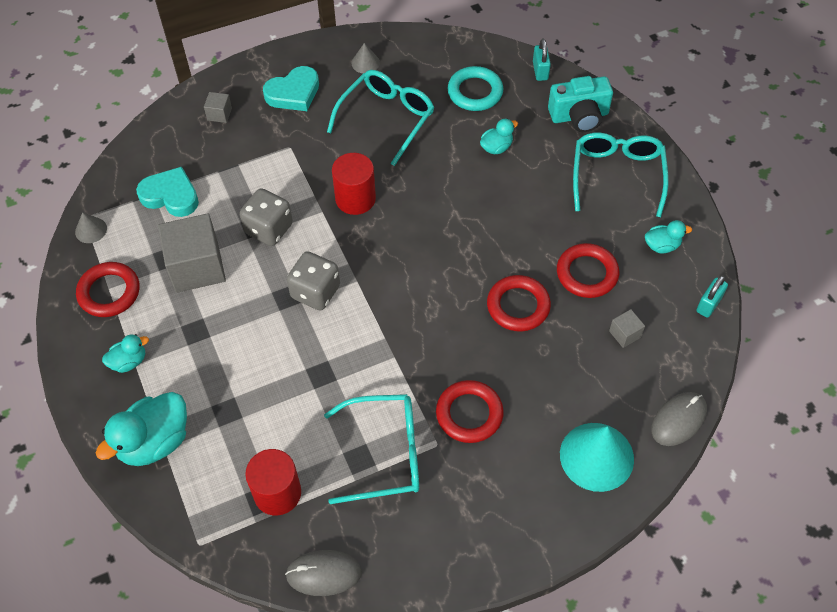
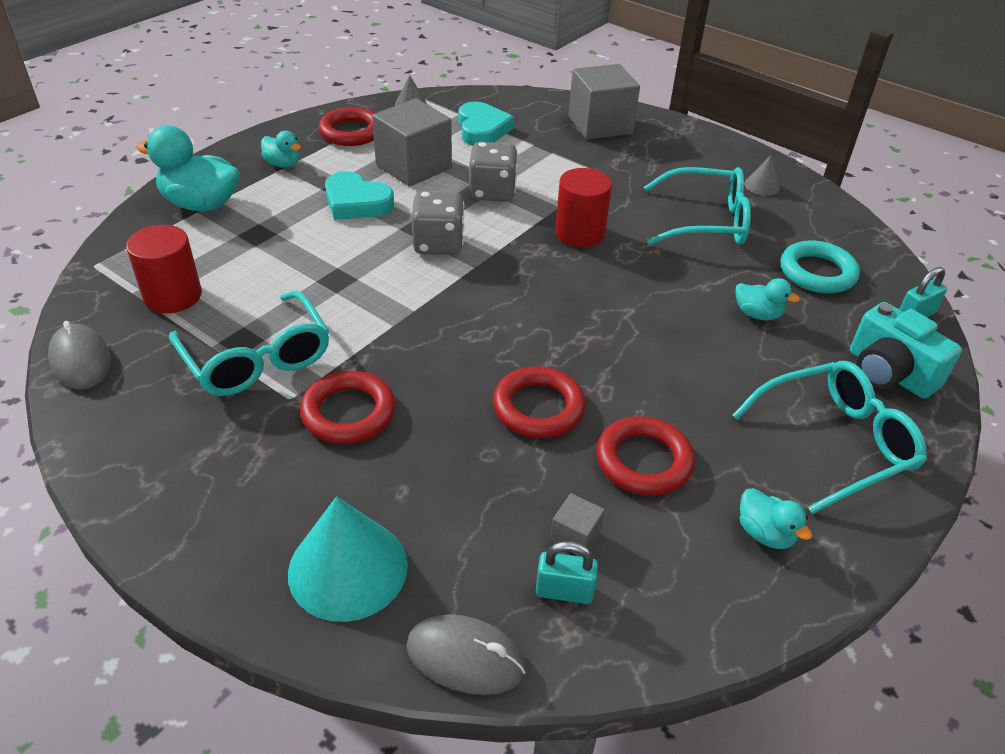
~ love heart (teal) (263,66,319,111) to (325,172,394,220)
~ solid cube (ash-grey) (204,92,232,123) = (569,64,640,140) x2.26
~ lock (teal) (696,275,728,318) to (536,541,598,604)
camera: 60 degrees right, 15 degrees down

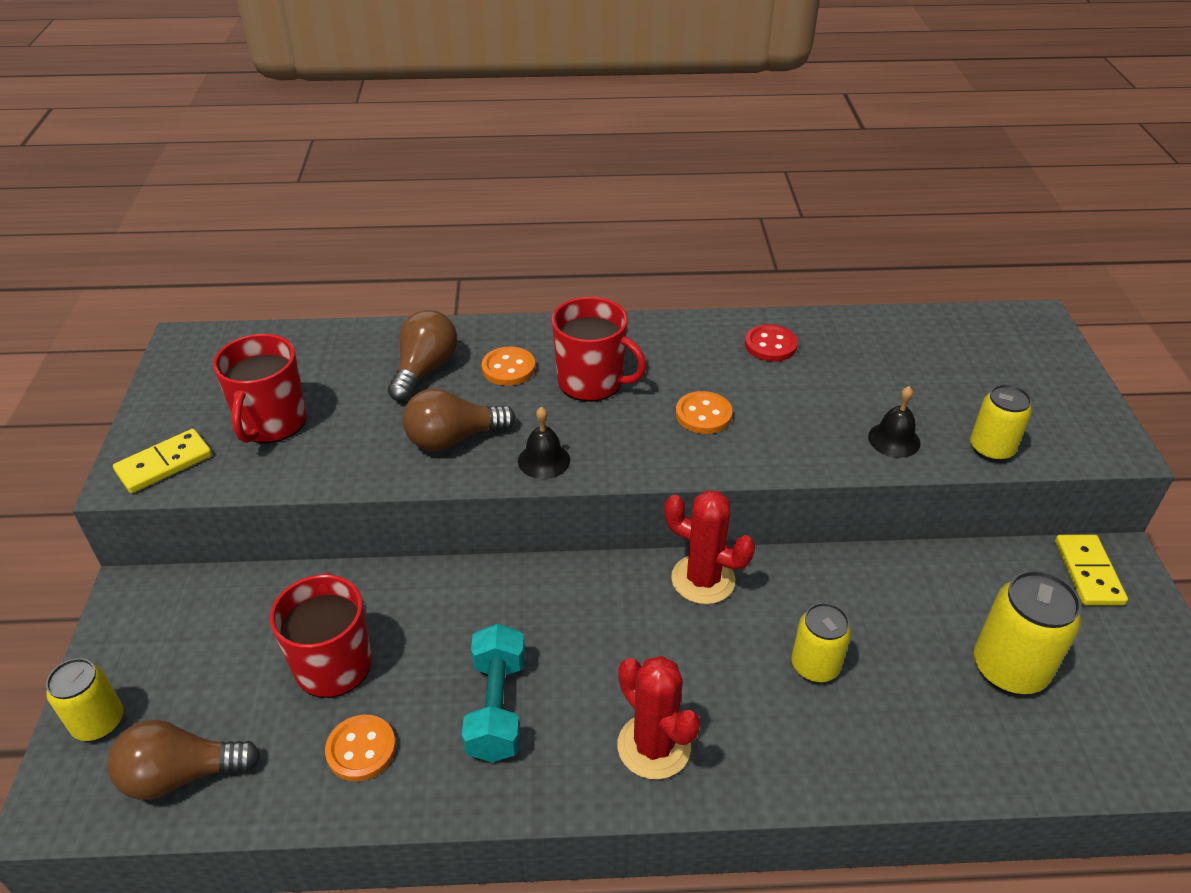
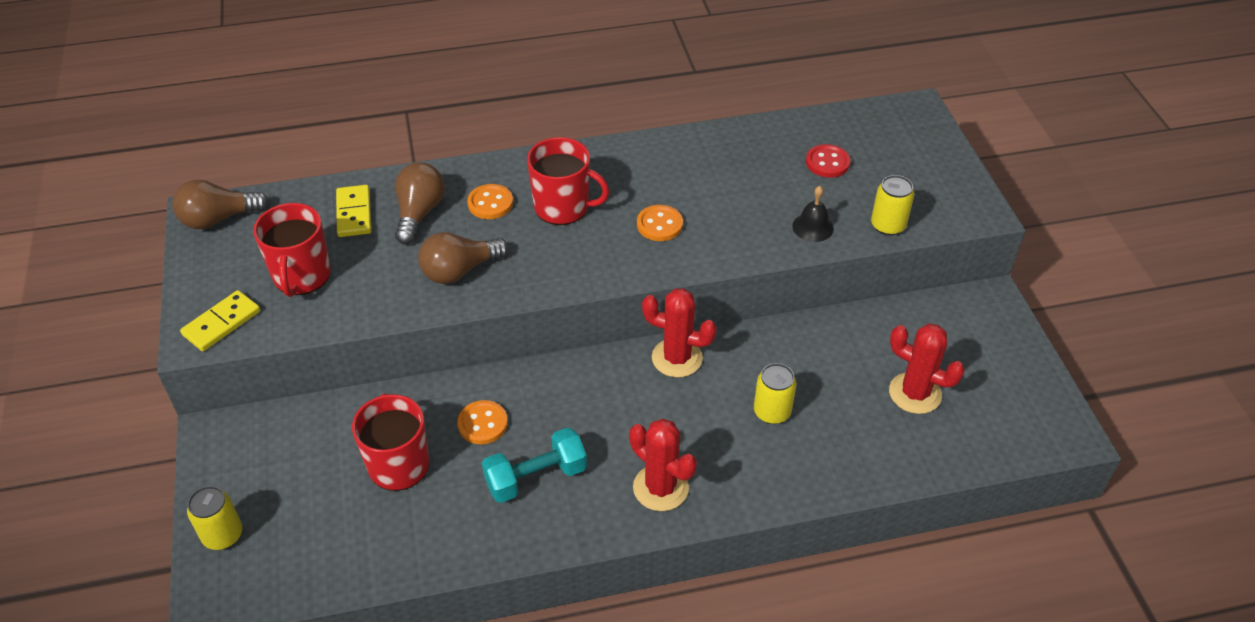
~ button (crimson) (745,324,798,362) to (806,144,850,178)
- bell (jet-black) (518,406,570,479)
~ domino tile (yellow) (1055,535,1128,605) to (336,185,371,237)
~ soda can (yellow) (974,570,1081,694) to saguaro cactus (crimson) (889,323,965,414)
~ hand weight (teal) (462,624,525,762) = (482,427,587,503) 75 degrees clockwise
~ button (orange-coloured) (325,715,396,781) to (457,400,508,444)
~ bulb (brown) (108,720,260,800) to (172,179,269,229)
camera: 10 degrees left, 5 degrees up

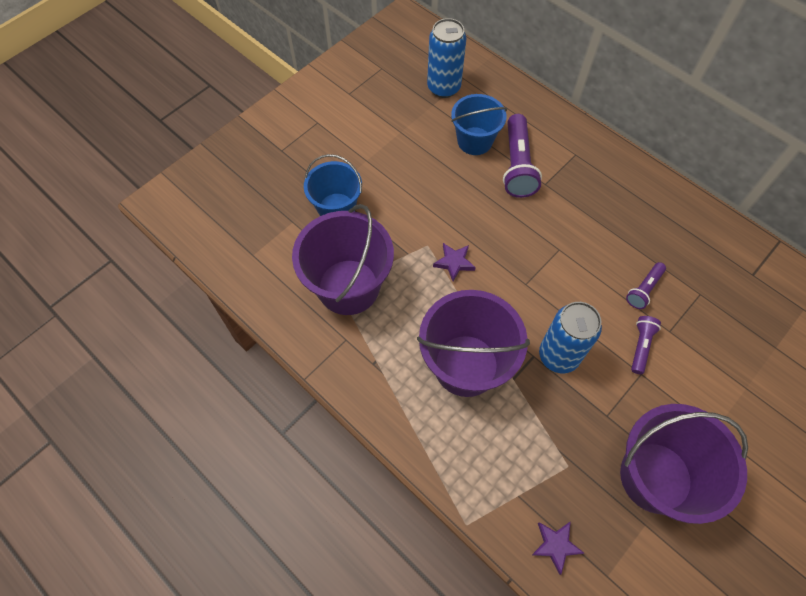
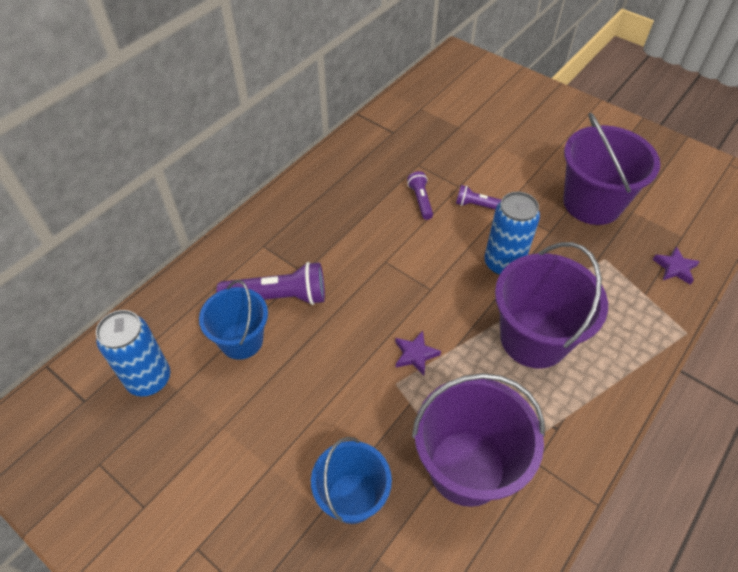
~ torch (violet) (626,262,666,309) = (407,171,433,220) 135 degrees counterclockwise
camera: 95 degrees left, 10 degrees down

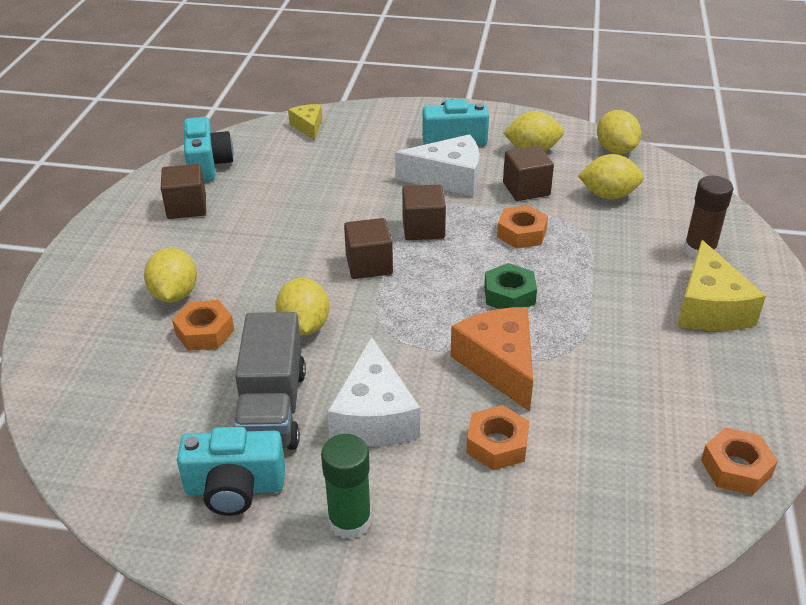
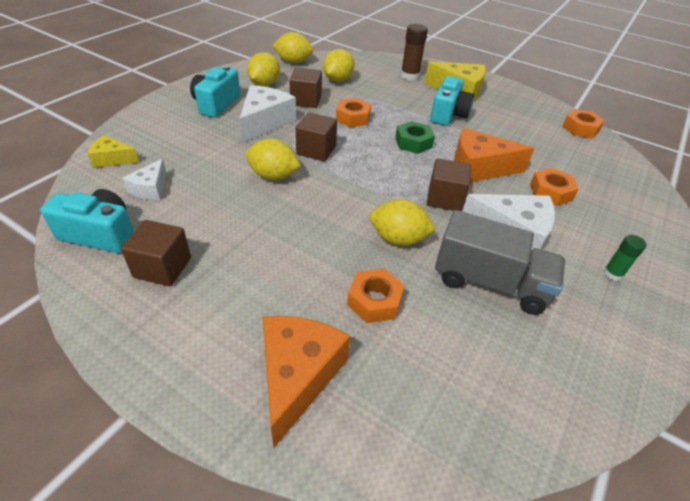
~ solid cube (brown) (344,218,393,279) to (427,158,471,211)
~ toy lemon (yellow) (144,248,197,303) to (246,138,301,180)
~ camera (teal) (177,427,285,516) to (430,76,474,126)
~ glue stick (green) (321,434,372,539) = (603,235,646,281) x0.60
+ cheese (white) (123,158,167,200)
+ cheese (orange-coloured) (263,316,350,448)
camera: 70 degrees left, 5 degrees up

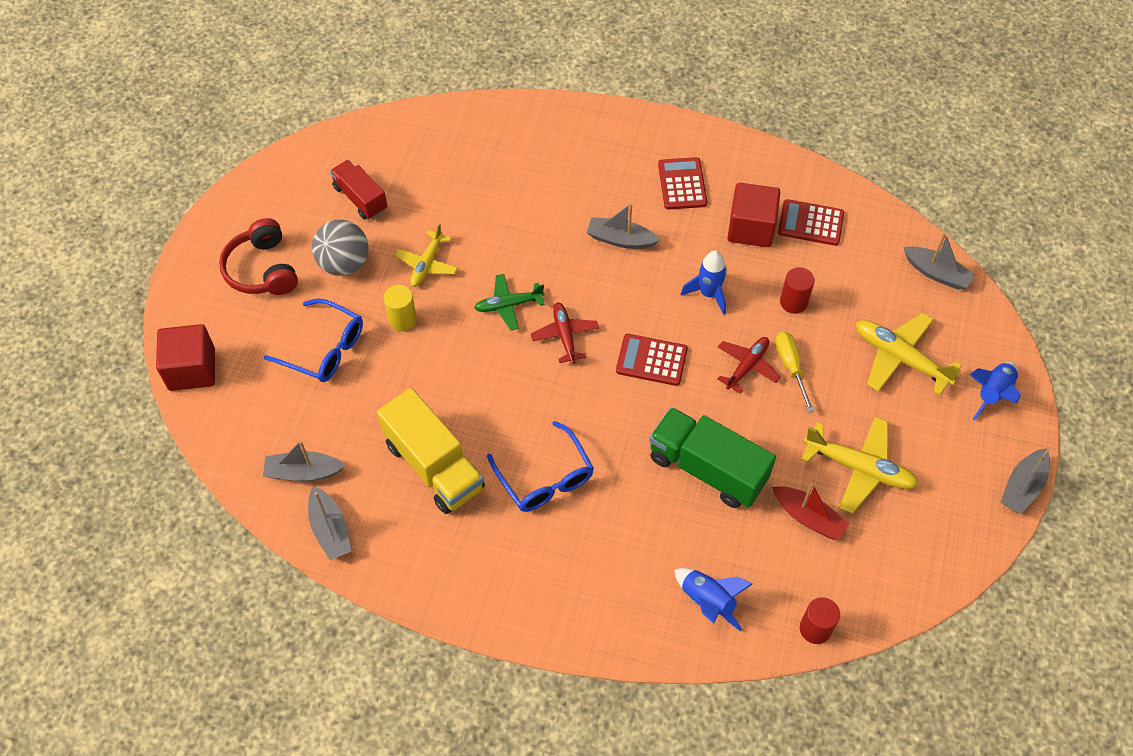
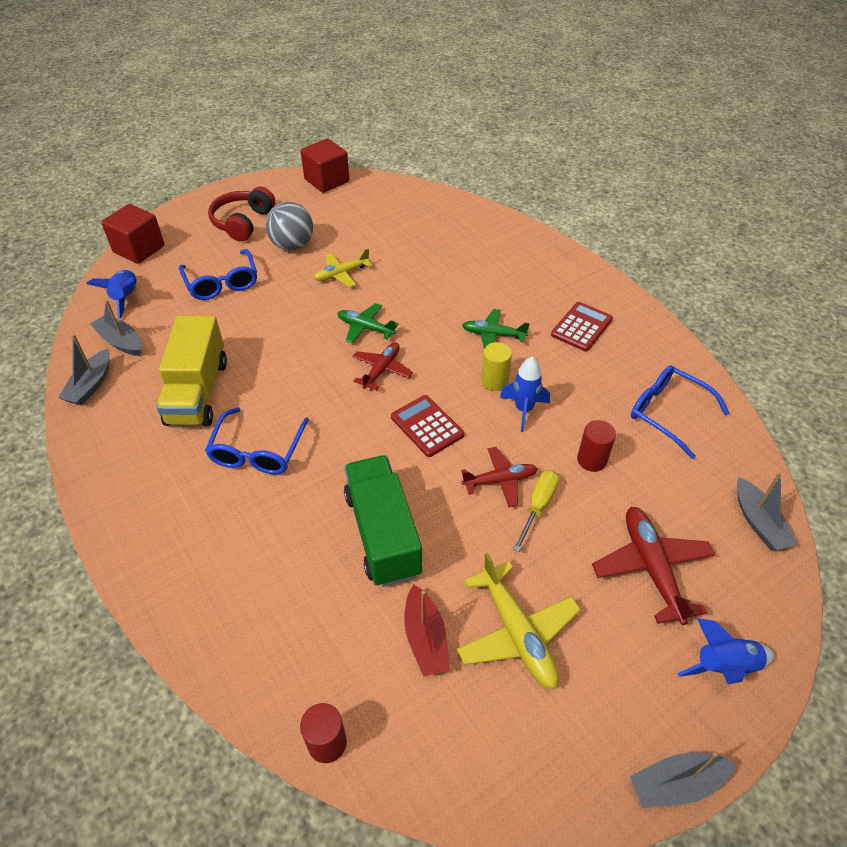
- truck (crimson) (330,160,388,219)
~ solid cube (crimson) (727,183,780,247) to (301,139,350,193)
~ calculator (crimson) (778,199,844,246) to spectacles (cobalt) (631,365,730,459)
~ boat (ash-grey) (587,203,660,249) to toy plane (green) (462,309,530,349)
~ cylinder shape (yellow) (384,285,417,331) to (481,342,512,391)
~ toy plane (yellow) (856,313,962,395) to toy plane (crimson) (592,507,715,625)
~ rocket (cobalt) (674,568,753,632) to (86,270,137,319)
camera: 40 degrees right, 10 degrees down

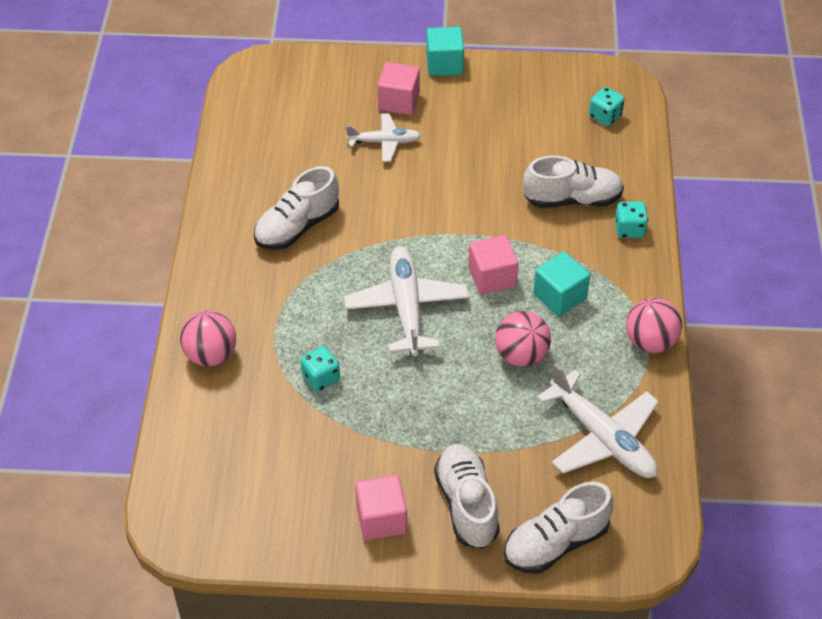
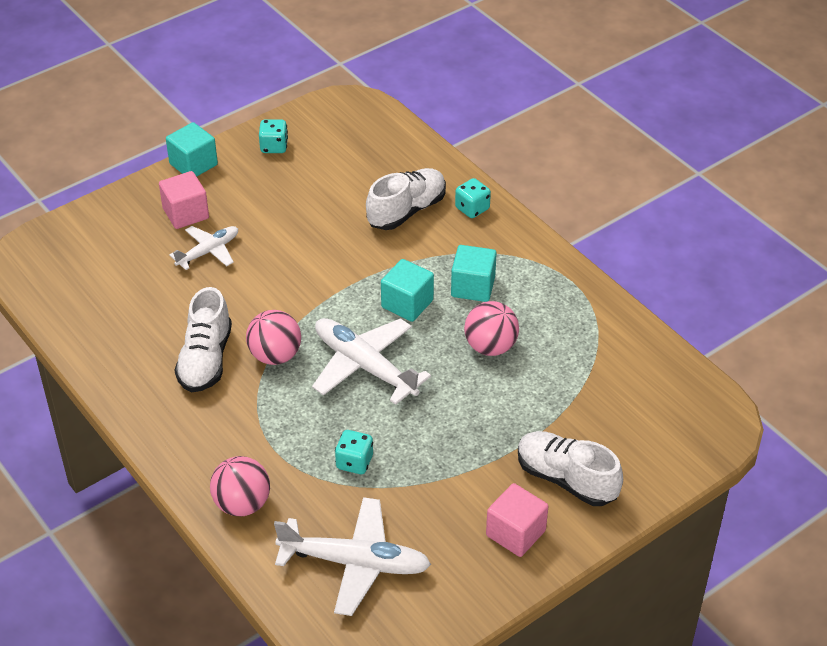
~ die (teal) (589,87,625,126) to (259,119,288,153)
~ solid cube (rosy) (468,235,518,295) to solid cube (teal) (381,259,434,322)
~ sphere (rosy) (626,297,682,353) to (246,310,301,365)
~ toy plane (white) (537,363,659,478) to (274,497,431,616)
- lace-up shoe (white) (504,482,614,574)
camera: 40 degrees left, 5 degrees down

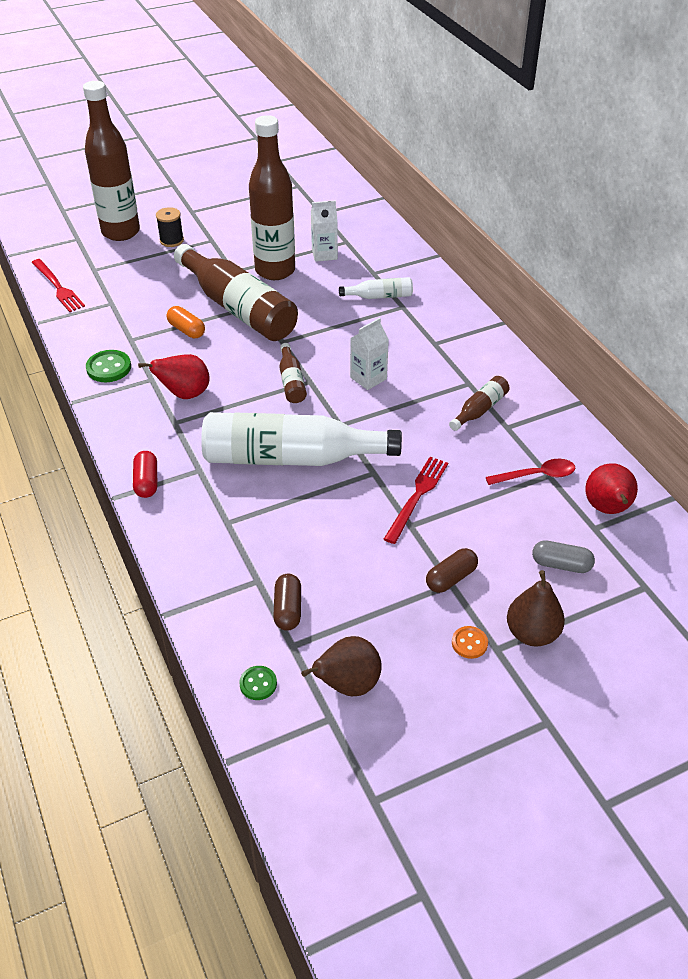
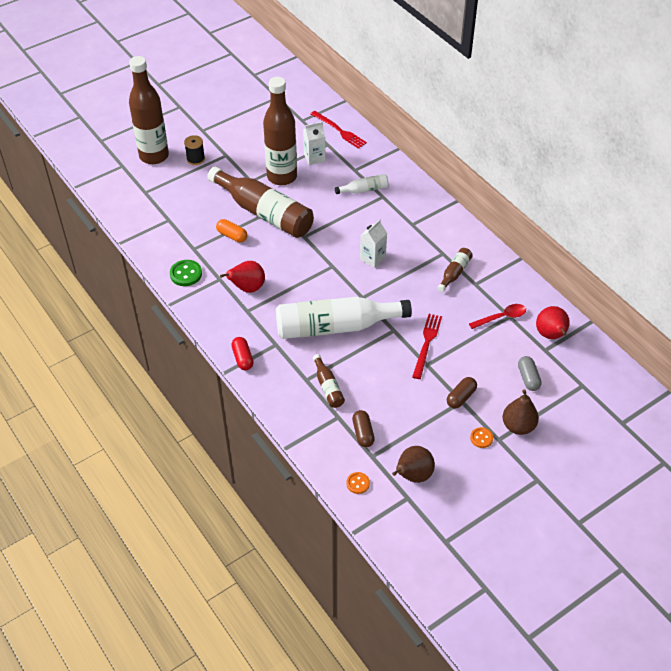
~ fork (crimson) (31,259,85,312) to (311,111,367,149)
~ drink bottle (brown) (279,343,307,403) to (313,354,345,408)
~ pill (ash-grey) (532,540,595,573) = (518,356,542,391) 75 degrees clockwise
~ button (green) (239,666,277,700) to button (orange-coloured) (346,472,370,494)
camera: 10 degrees left, 5 degrees up

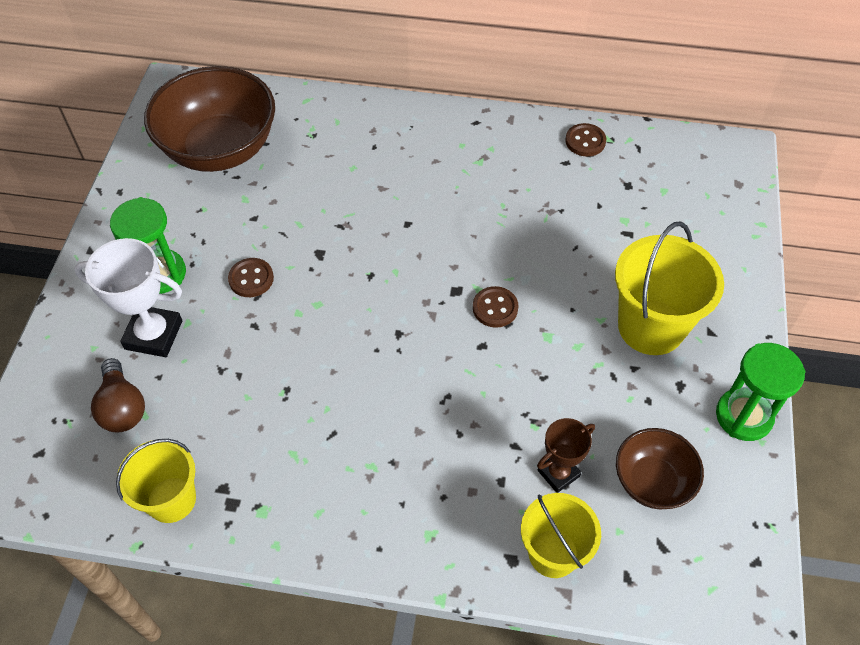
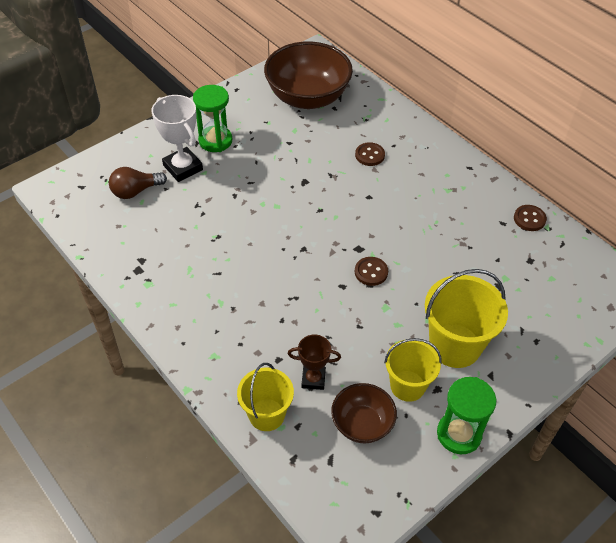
~ button (brown) (228,258,274,297) to (355,142,385,166)
~ bulb (brown) (91,358,145,433) = (109,167,167,199) 45 degrees clockwise
~ pail (yellow) (116,439,196,523) to (384,338,442,402)
camera: 40 degrees right, 5 degrees down

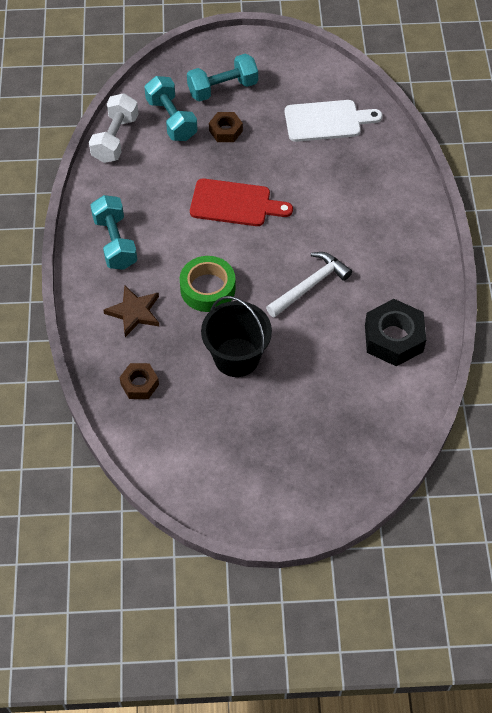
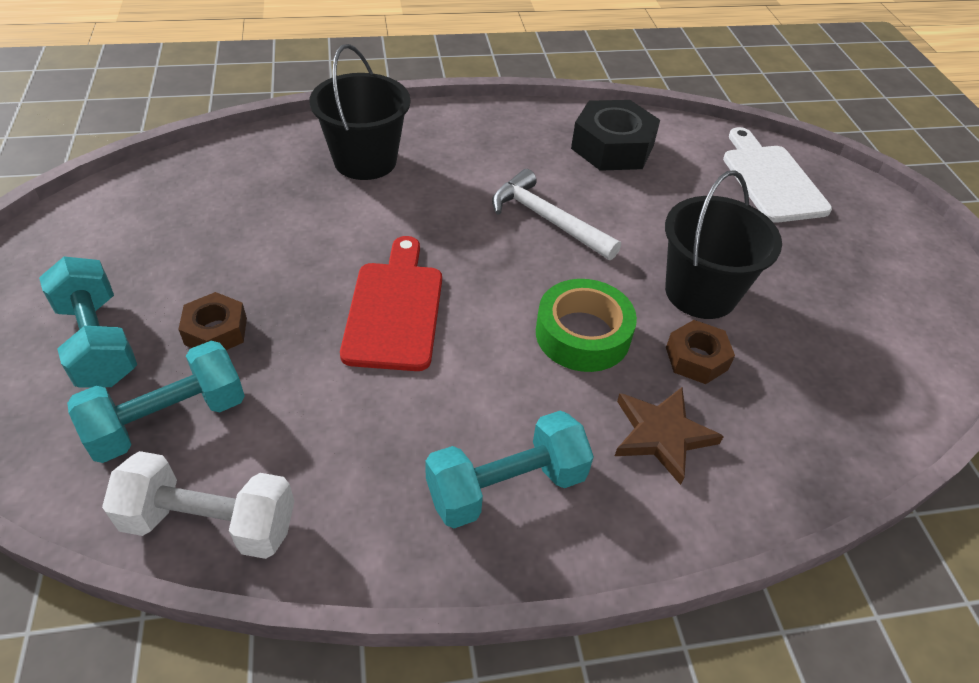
~ chopping board (white) (285,100,382,142) to (723,127,832,223)
~ hex nut (brown) (119,363,159,399) to (666,320,735,384)
+ pail (jet-black) (310,44,410,180)
camera: 100 degrees left, 10 degrees down

